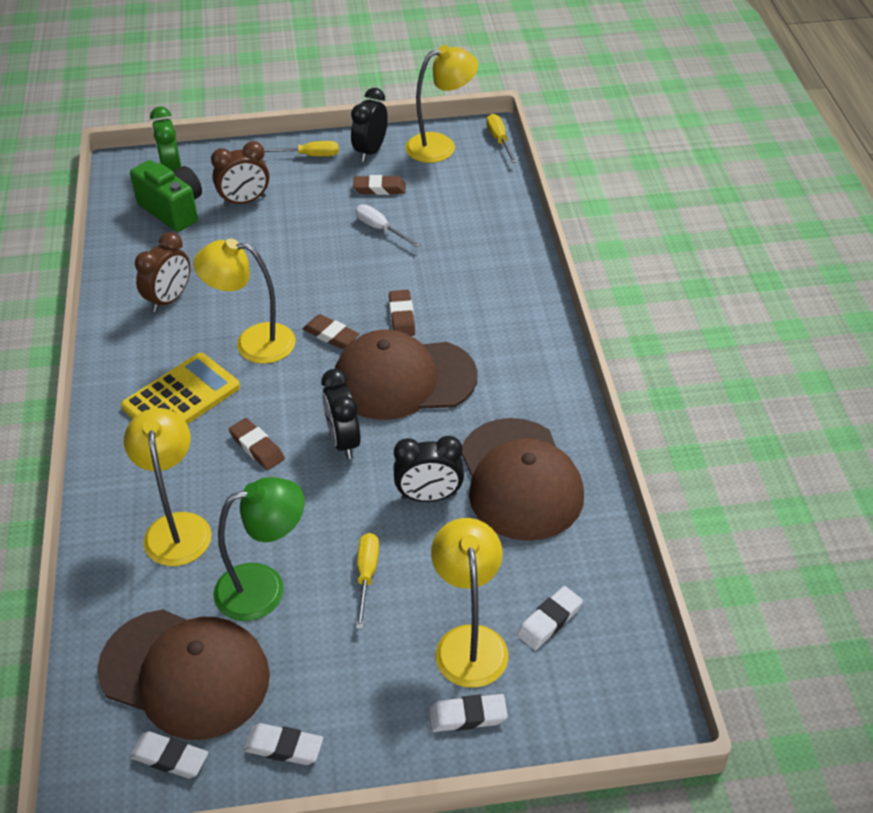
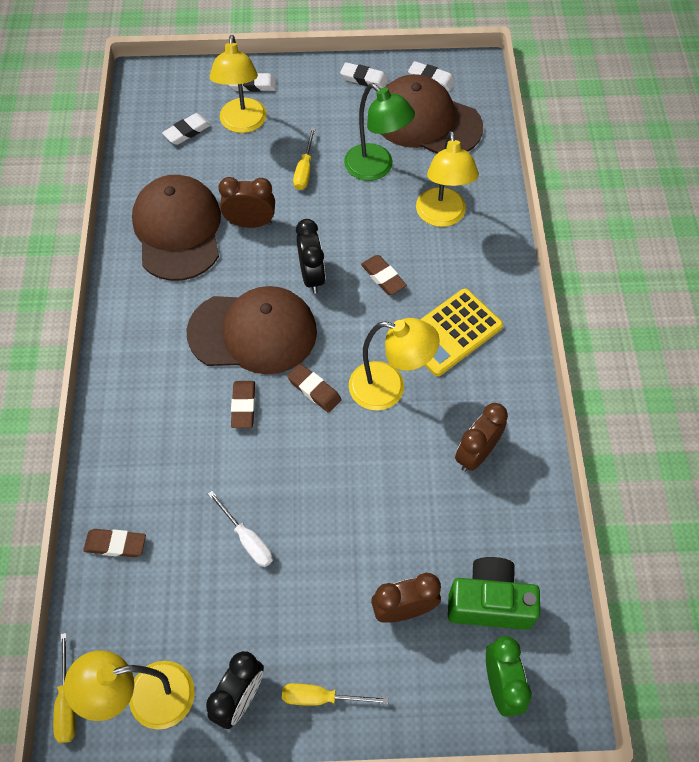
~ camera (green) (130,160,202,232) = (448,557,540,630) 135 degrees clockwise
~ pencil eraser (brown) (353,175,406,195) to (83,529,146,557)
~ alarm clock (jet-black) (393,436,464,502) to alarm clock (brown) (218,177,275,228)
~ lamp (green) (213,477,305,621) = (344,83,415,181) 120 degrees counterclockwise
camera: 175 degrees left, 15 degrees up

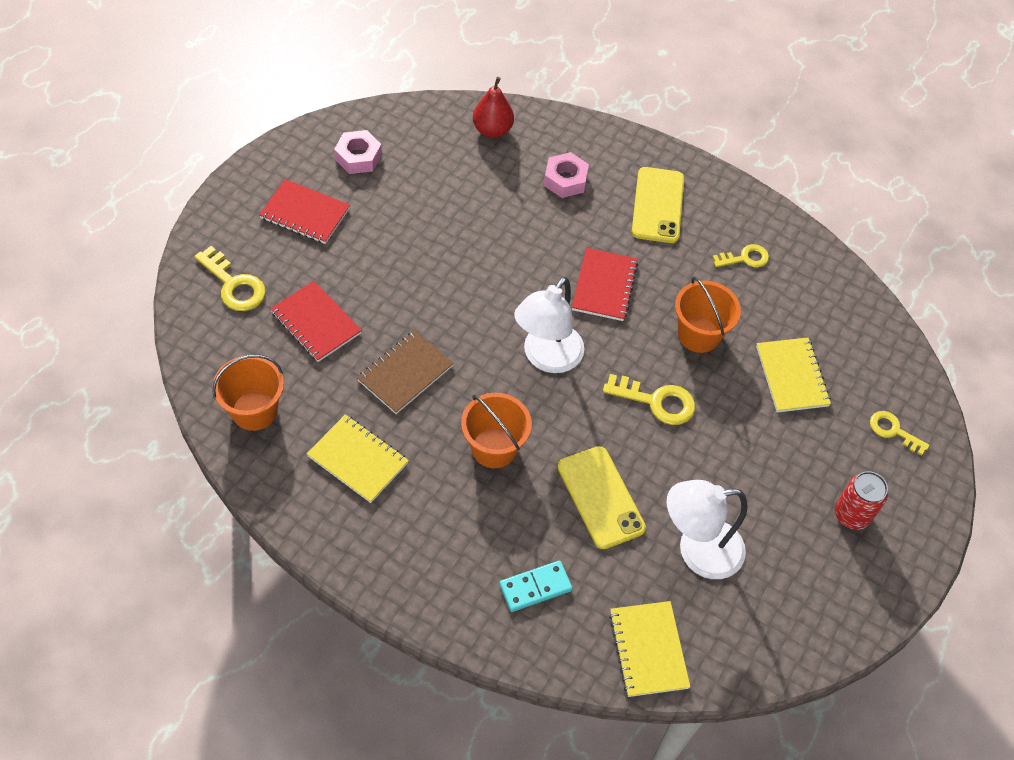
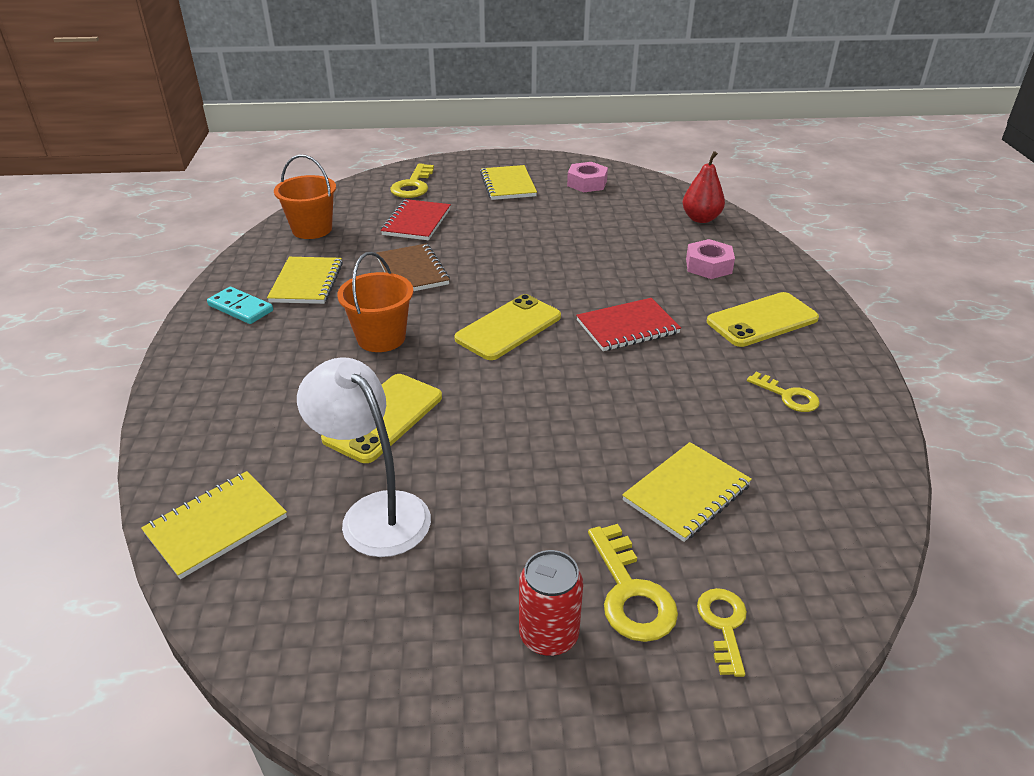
~ exercise book (crimson) (259,179,350,244) to exercise book (yellow) (480,165,537,200)
~ lamp (white) (514,277,584,373) to phone (yellow) (454,294,561,360)
- pail (orange-coloured) (675,277,741,353)
~ exercise book (brown) (357,330,454,414) = (377,243,450,291) 60 degrees clockwise
~ latchkey (yellow) (603,374,695,425) to (588,524,678,642)
~ domino tile (teal) (499,561,572,612) to (207,287,273,324)
camera: 60 degrees right, 20 degrees down

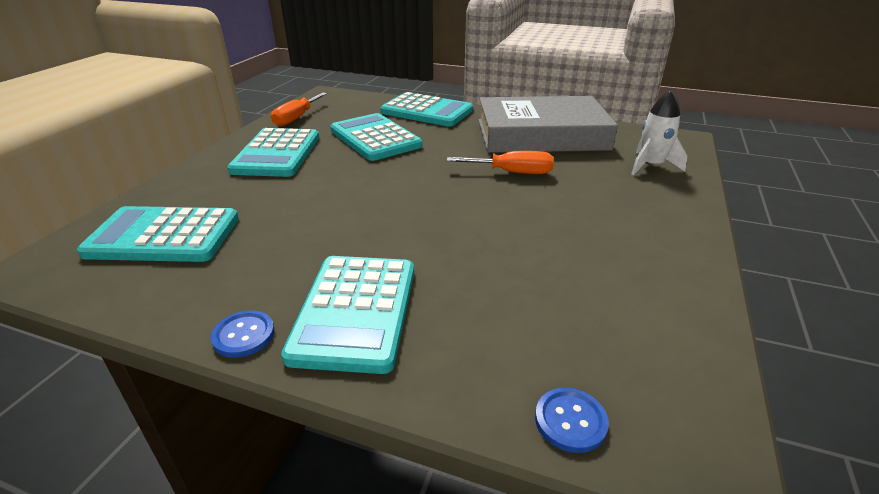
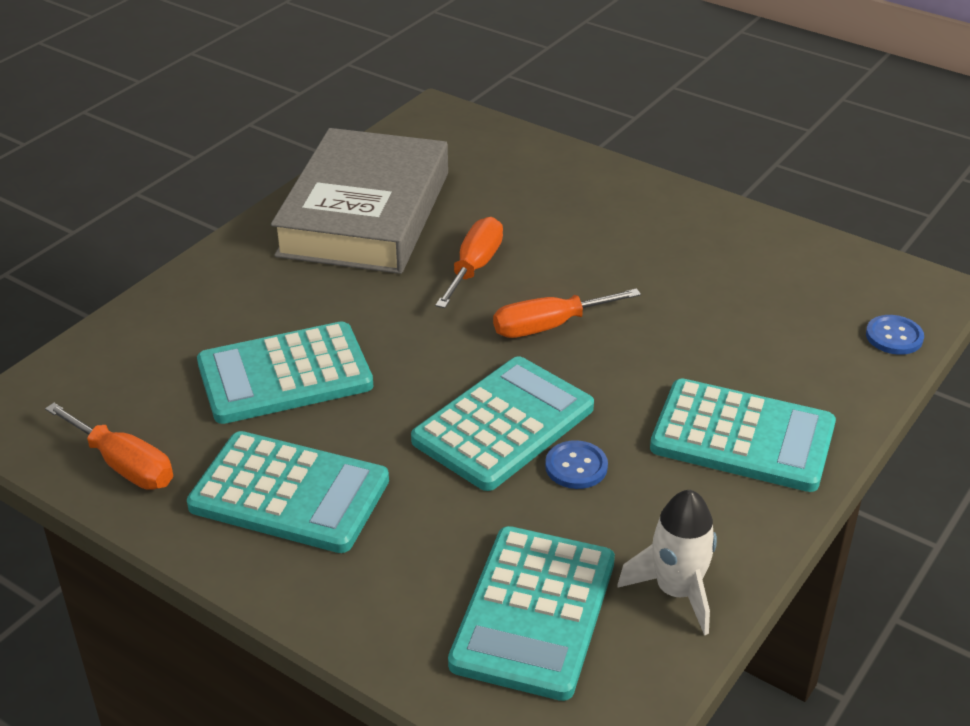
~ rocket (white) (631,90,687,175) to (617,490,717,635)
~ calculator (teal) (380,92,473,127) to (411,356,594,491)
~ button (cobalt) (211,311,275,358) to (545,440,608,489)
+ screwdriver (orange-coloured) (493,288,641,338)
camera: 75 degrees left, 5 degrees up

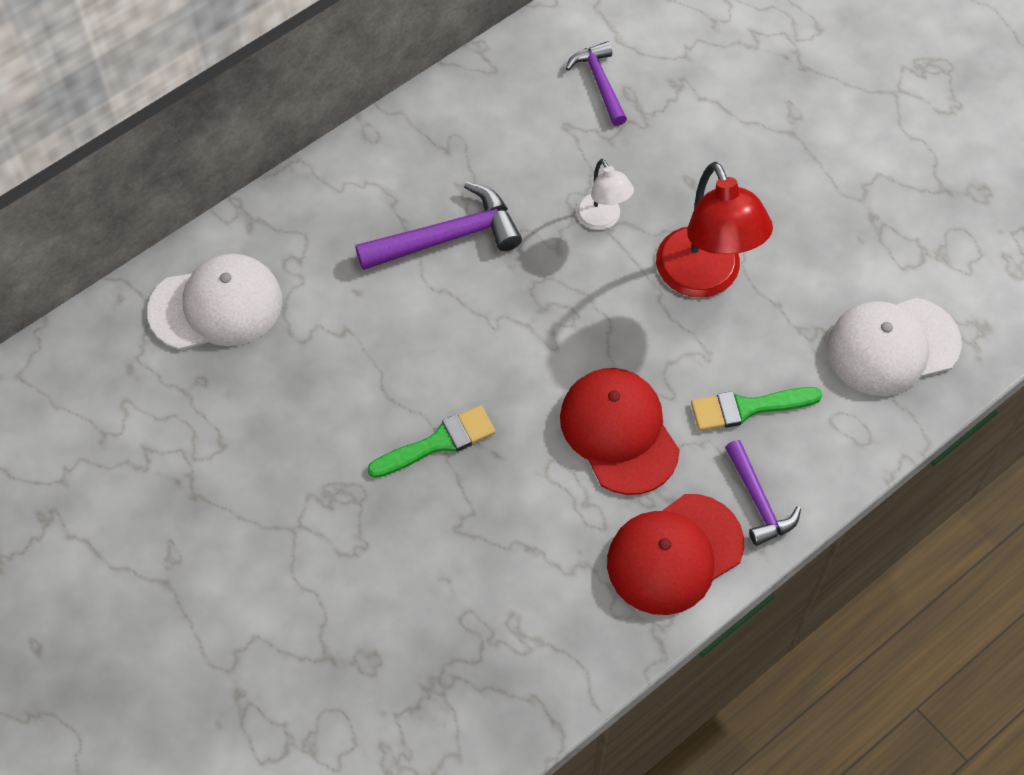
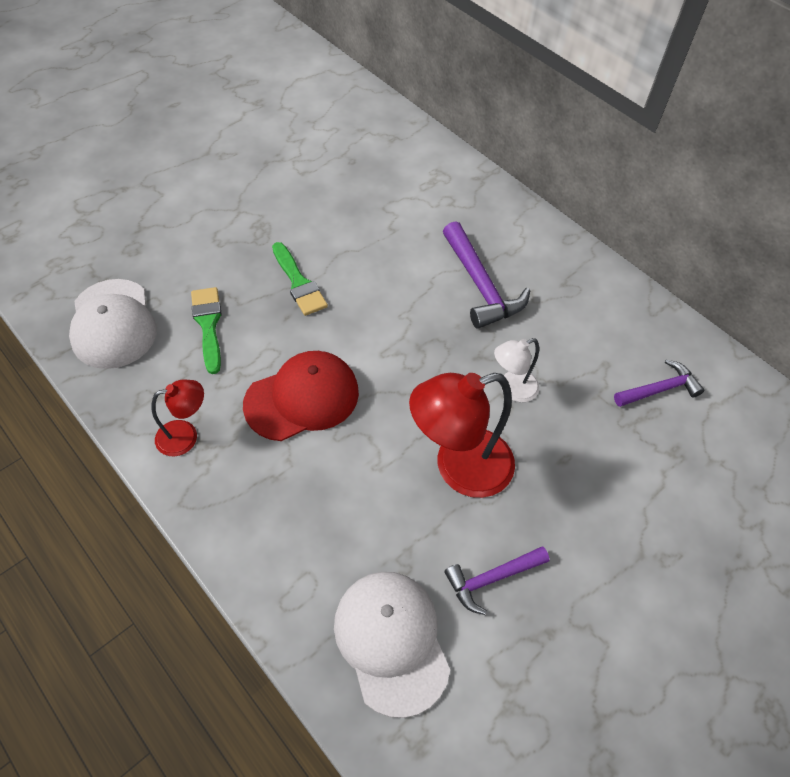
~ cap (white) (147,253,282,350) to (69,279,157,369)
~ brush (green) (691,387,822,431) to (191,287,222,374)
~ carpenter's hammer (violet) (725,440,801,546) to (444,546,550,615)
~ cap (crimson) (607,494,744,615) to lamp (crimson) (152,379,204,456)
camera: 85 degrees right, 5 degrees down

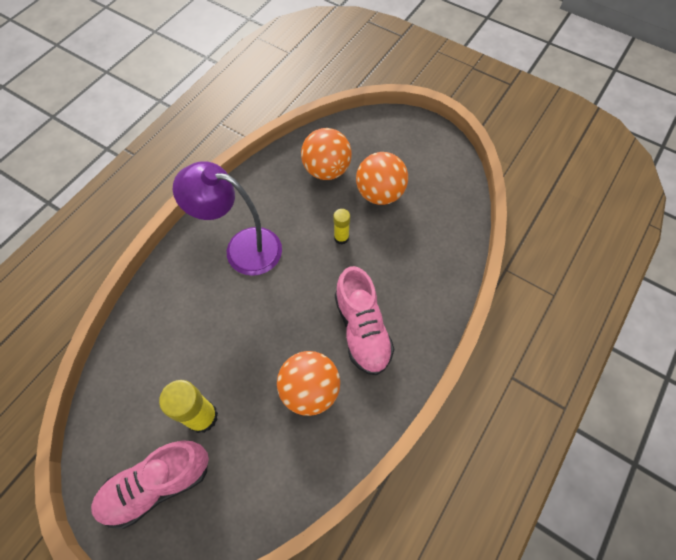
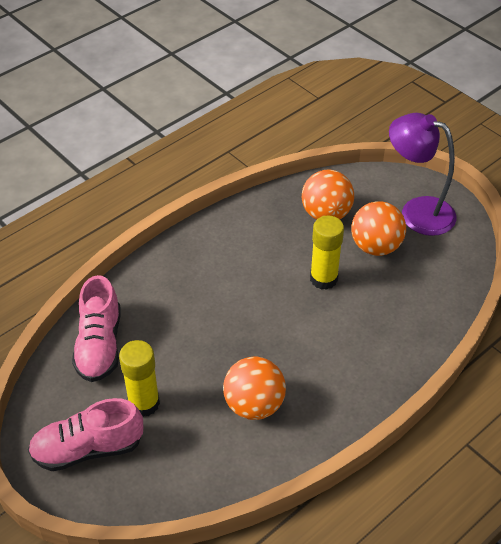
~ lamp (violet) (173,161,282,276) to (389,113,456,236)
~ glue stick (yellow) (333,209,350,245) = (310,215,344,290) x1.76
~ lace-up shoe (rosy) (335,266,395,375) to (72,275,120,382)
camera: 15 degrees right, 15 degrees down

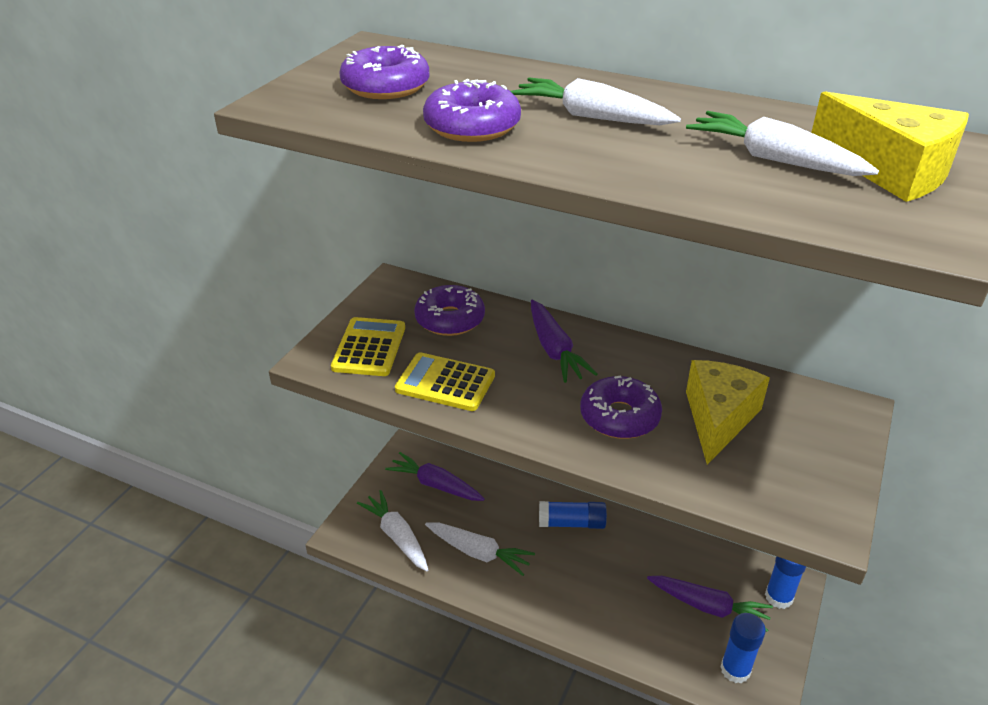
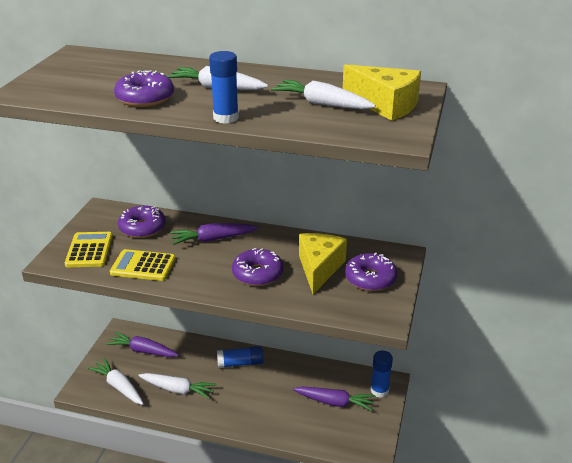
~ doughnut (violet) (339,45,430,99) to (345,253,397,291)
~ root vegetable (violet) (531,299,597,383) = (170,223,259,245) 105 degrees clockwise
~ glue stick (cobalt) (720,613,766,683) to (209,51,239,124)
camera: 10 degrees left, 5 degrees down

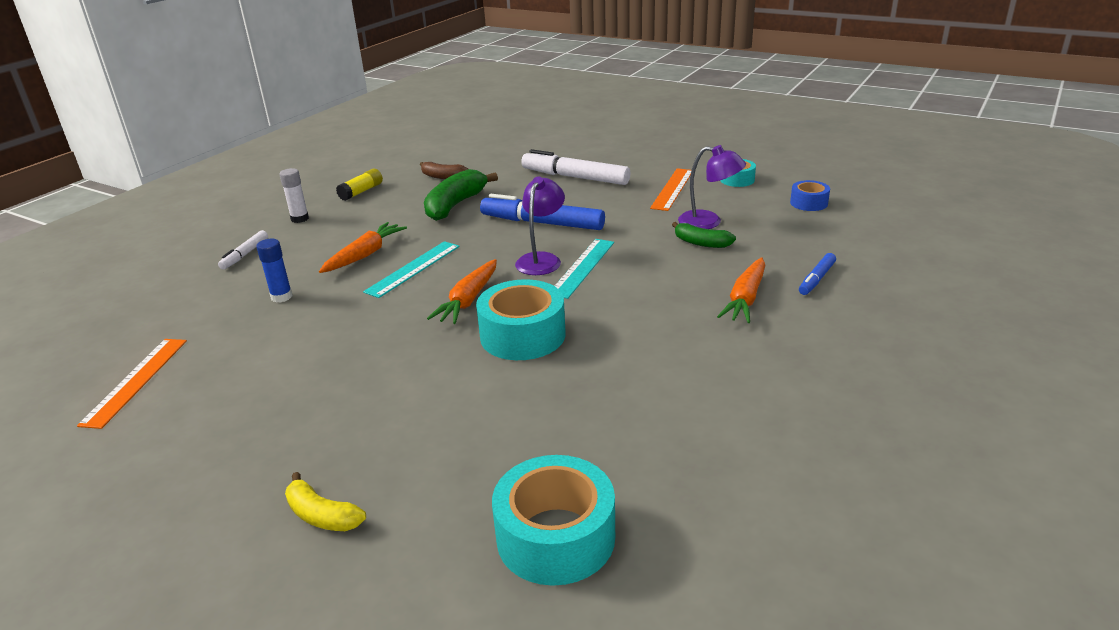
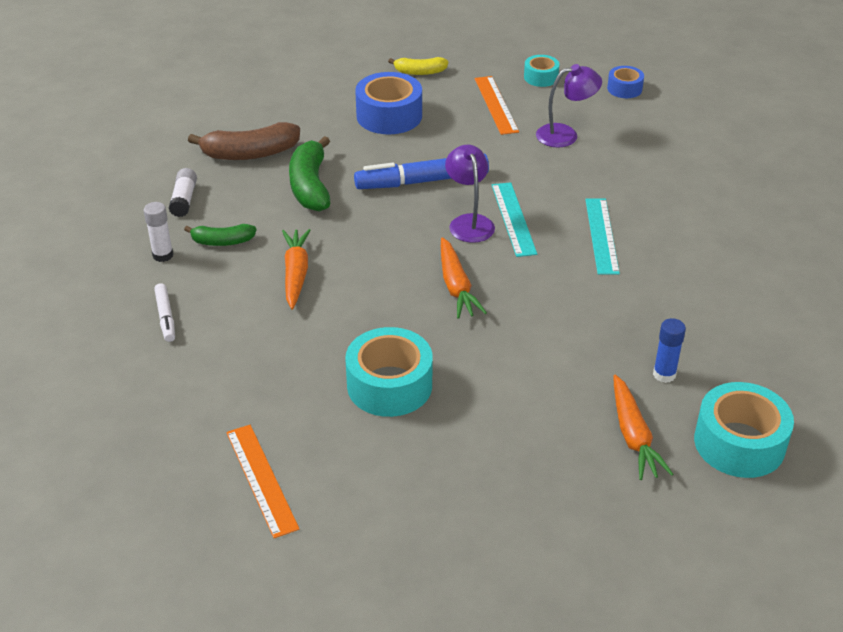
~ marker pen (white) (521,149,630,185) to sticky tape (cobalt) (355,72,422,134)
~ toy banana (brown) (420,162,468,179) = (188,122,300,160) x1.70
~ glue stick (yellow) (336,169,383,201) to glue stick (white) (169,168,197,217)
~ toy banana (green) (672,222,736,248) to (184,224,256,246)
~ glue stick (cobalt) (256,239,293,303) to (653,318,686,383)
~ measuring stick (teal) (363,241,460,298) to (585,199,620,275)
- marker pen (cobalt) (799,253,836,295)
~ root vegetable (orange-coloured) (717,257,765,323) to (613,375,673,480)
~ sticky tape (teal) (476,279,566,360) to (345,327,433,417)
~ toy banana (yellow) (285,472,366,531) to (388,57,448,75)
camera: 35 degrees left, 10 degrees up

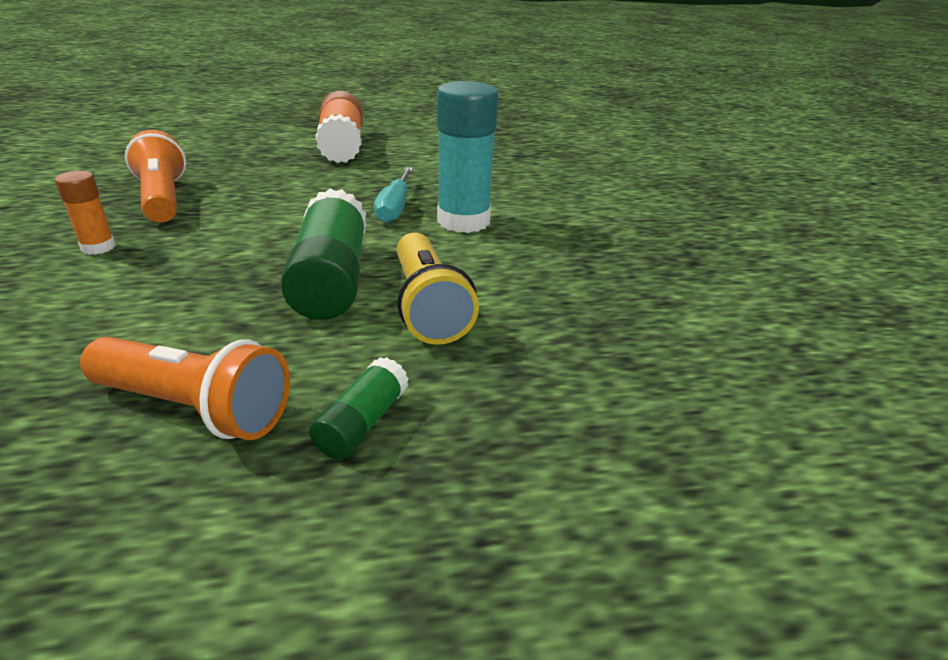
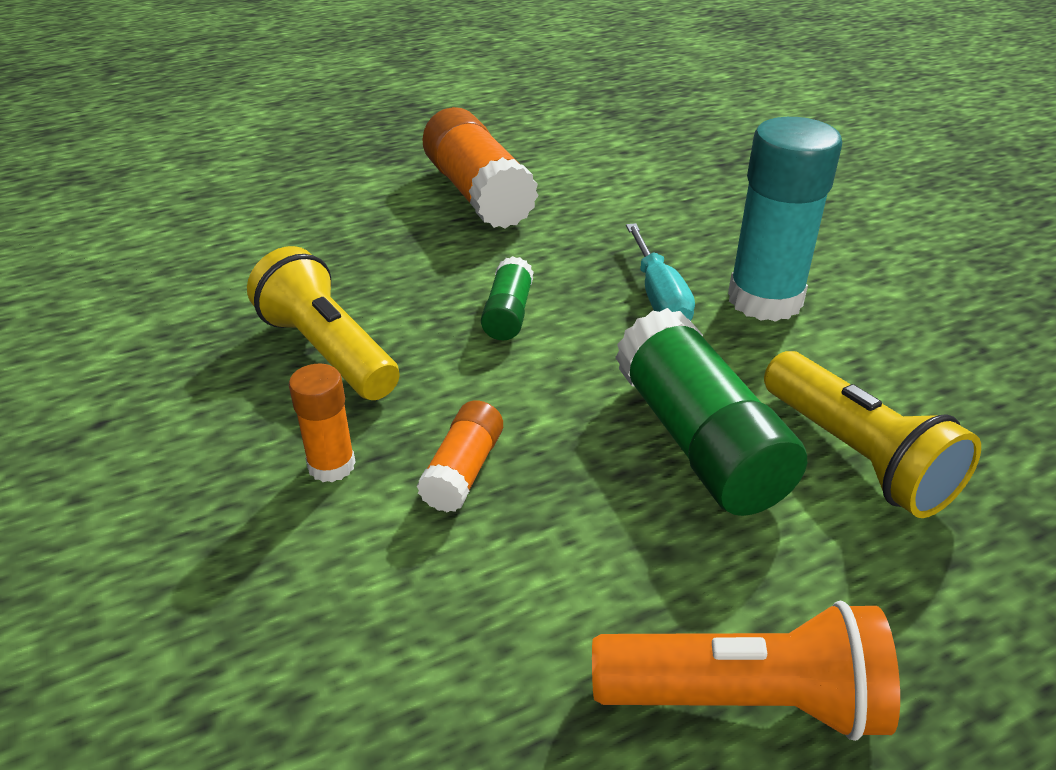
~ torch (orange-coloured) (125,130,186,223) to torch (yellow) (247,246,400,400)
~ glue stick (green) (309,357,409,460) to (481,256,534,340)
+ glue stick (orange-coloured) (416,400,503,513)
camera: 15 degrees left, 5 degrees up

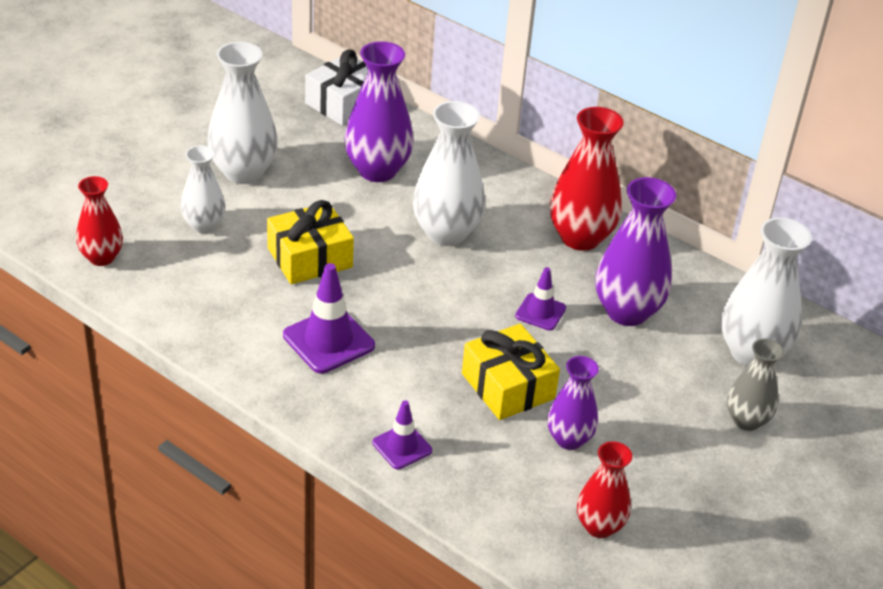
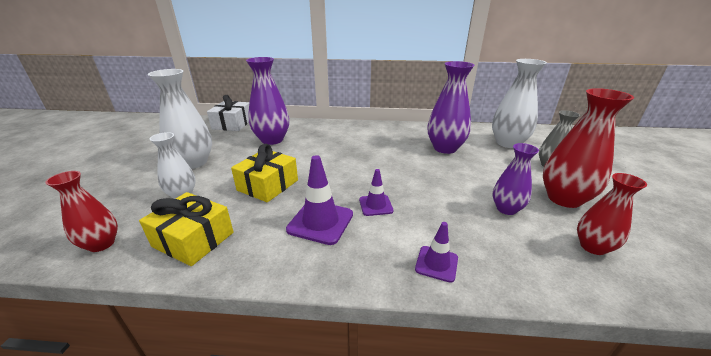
- vase (white) (413,101,485,246)
~ vase (crimson) (550,107,624,251) to (543,88,634,208)
~ traffic cone (violet) (515,267,566,331) to (359,169,394,216)
~ wrapped gift (yellow) (462,324,560,420) to (139,192,234,266)
camera: 30 degrees left, 10 degrees down

